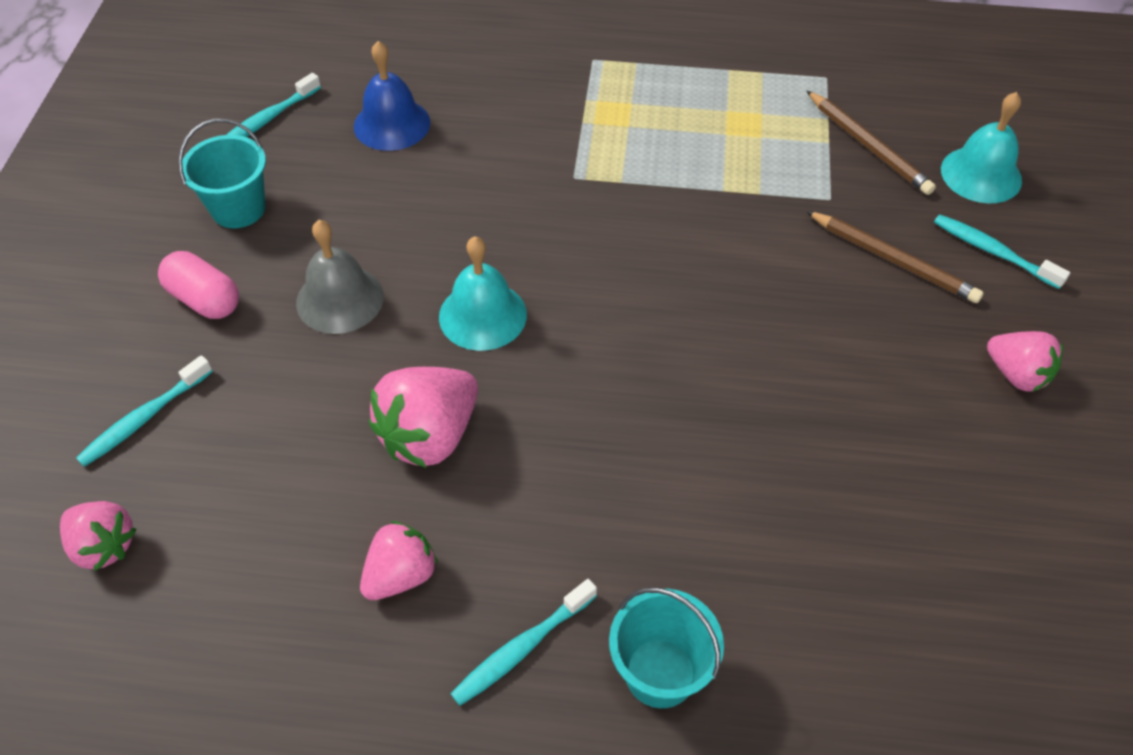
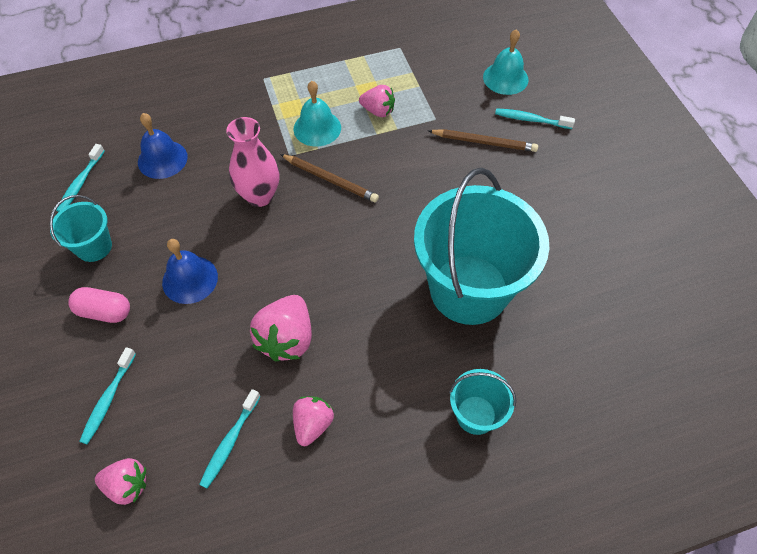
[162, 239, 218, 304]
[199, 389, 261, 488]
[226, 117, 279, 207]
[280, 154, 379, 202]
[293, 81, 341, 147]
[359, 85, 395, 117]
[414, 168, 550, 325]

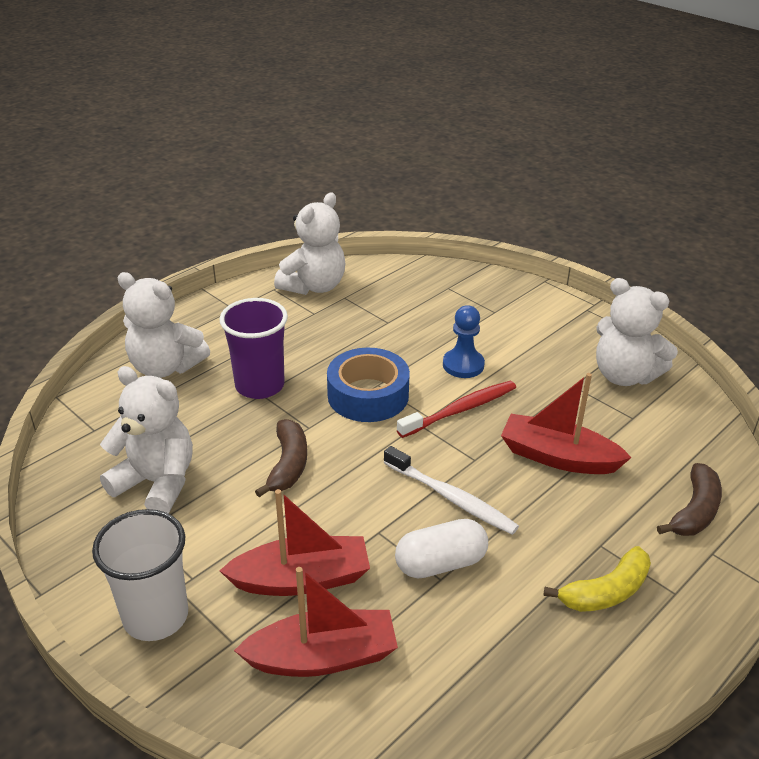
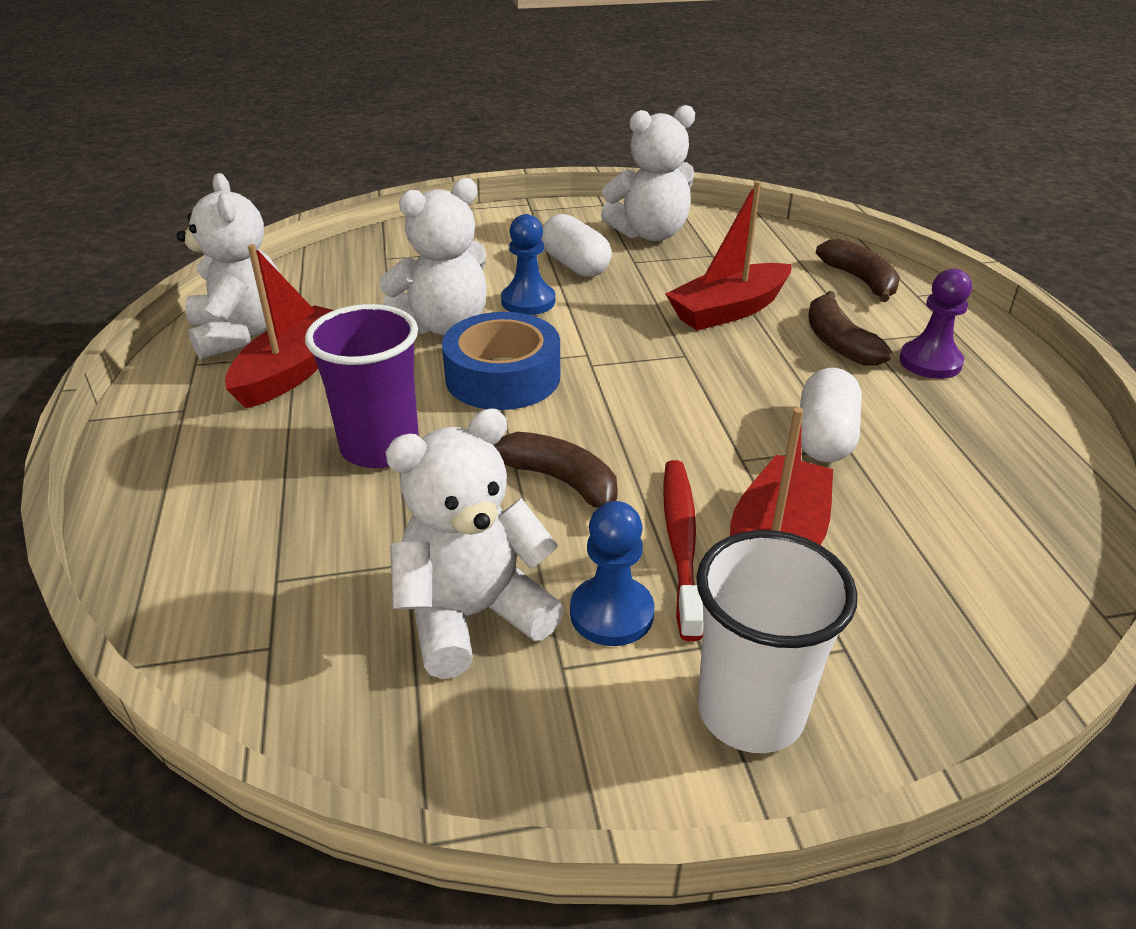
[225, 244, 334, 409]
[379, 178, 487, 335]
[541, 214, 612, 277]
[570, 501, 654, 646]
[663, 460, 703, 641]
[808, 291, 893, 366]
[899, 269, 972, 379]
[384, 446, 519, 535] (first image)

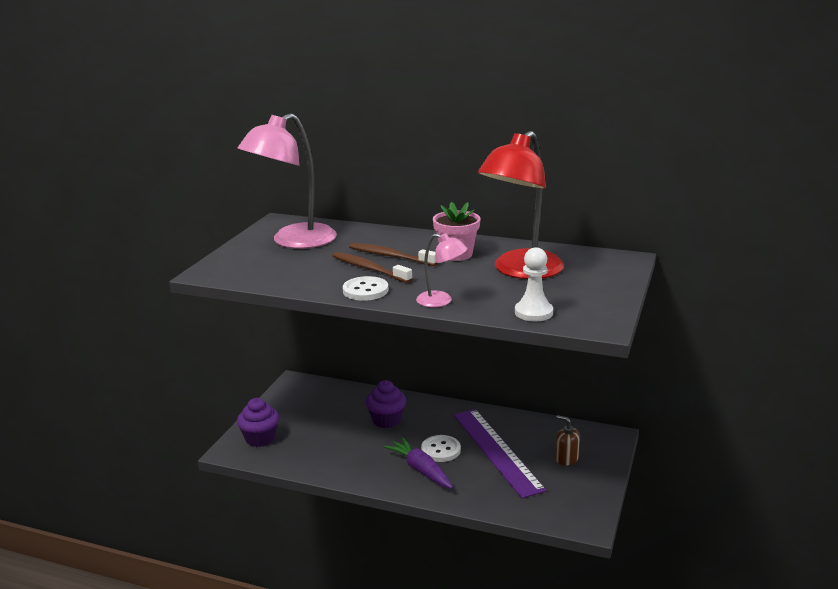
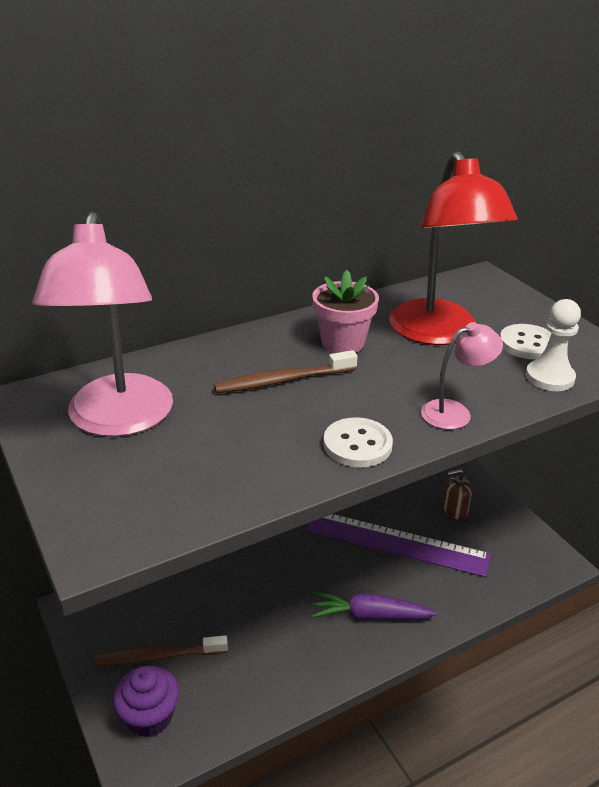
[94, 635, 228, 666]
[500, 324, 552, 360]
[366, 380, 406, 428] (first image)

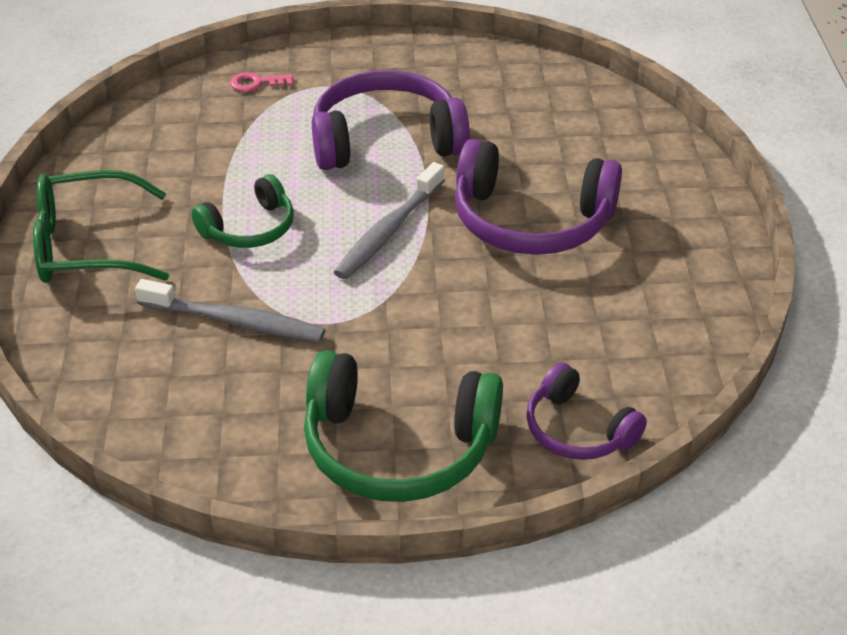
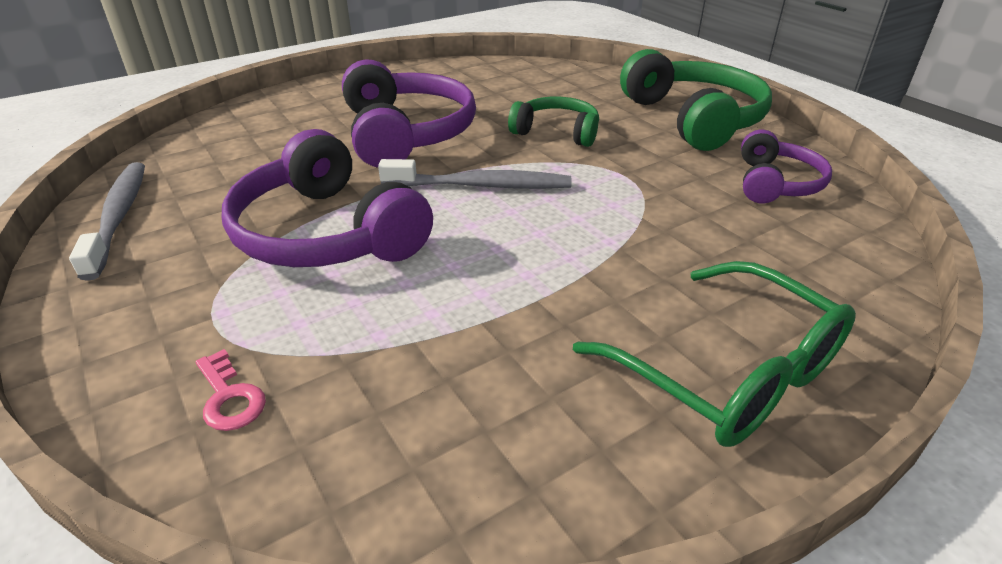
[69, 162, 145, 281]
[508, 97, 599, 147]
[741, 130, 832, 203]

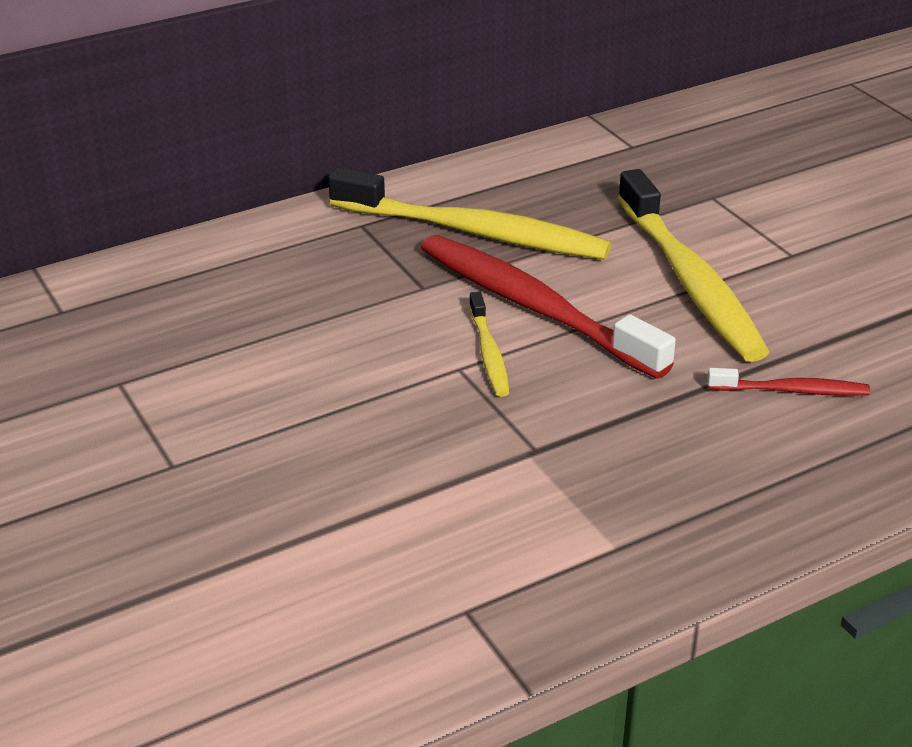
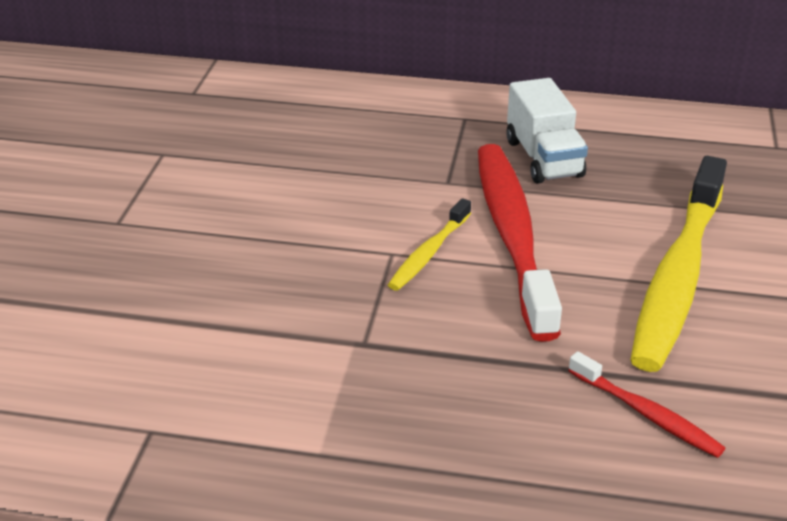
[507, 78, 588, 183]

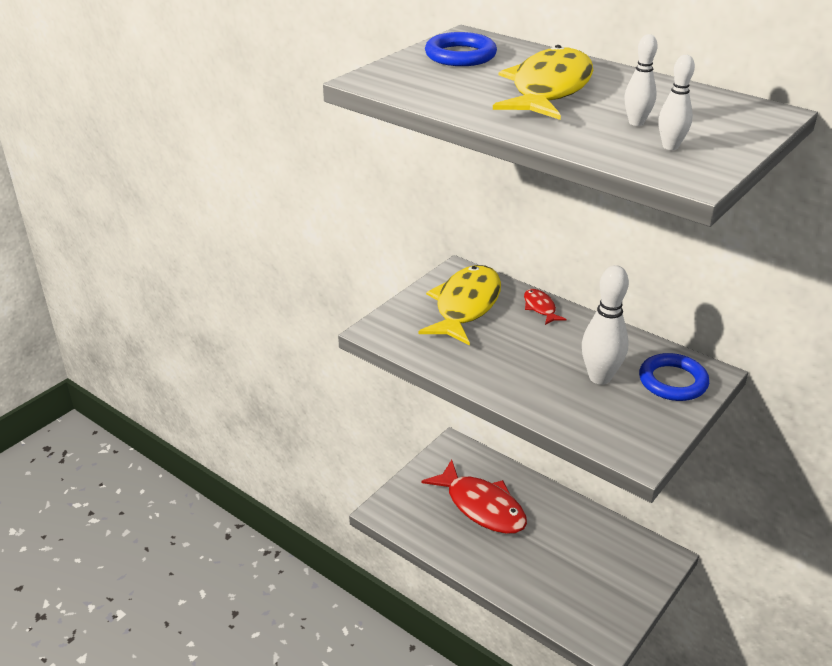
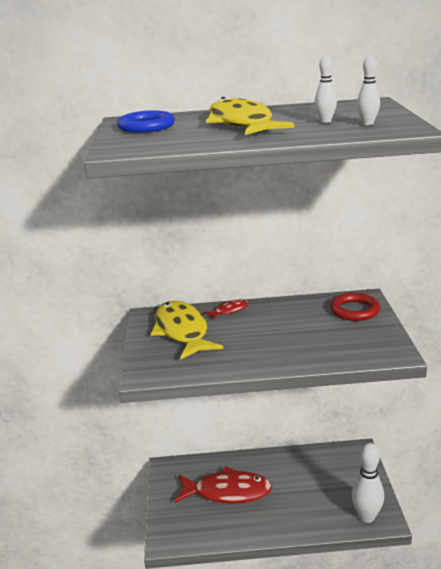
[204, 299, 248, 320]
[330, 293, 380, 321]
[352, 443, 384, 523]

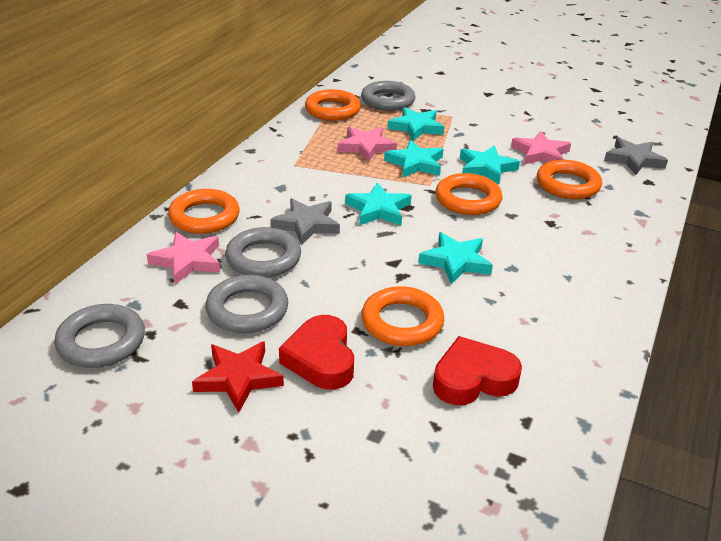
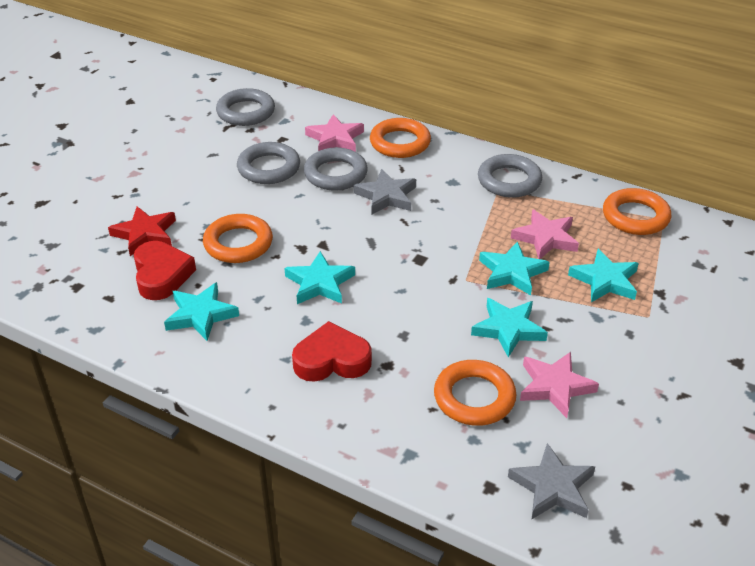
[108, 206, 176, 256]
[164, 282, 239, 341]
[292, 321, 372, 382]
[478, 154, 543, 198]
[436, 173, 503, 215] (first image)

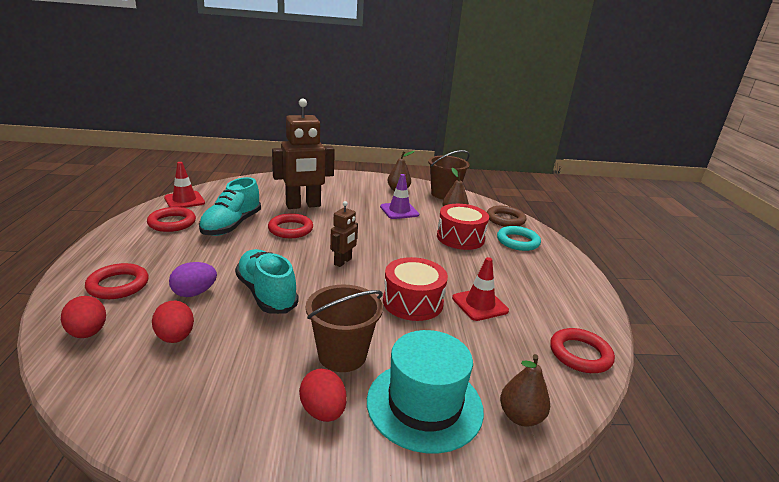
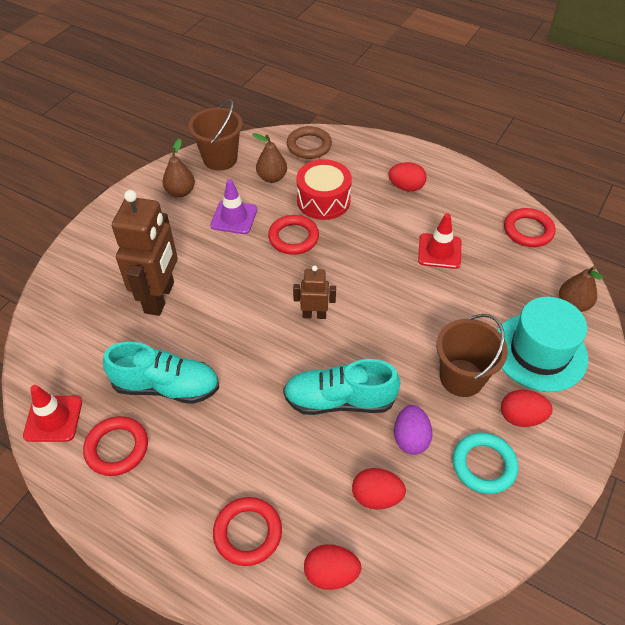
[103, 342, 219, 404]
[268, 215, 319, 255]
[293, 265, 336, 319]
[388, 162, 427, 192]
[394, 405, 432, 455]
[453, 433, 518, 494]
[383, 257, 448, 321] (first image)

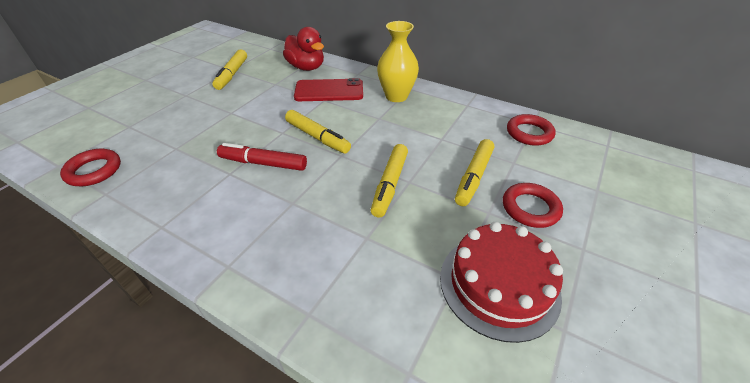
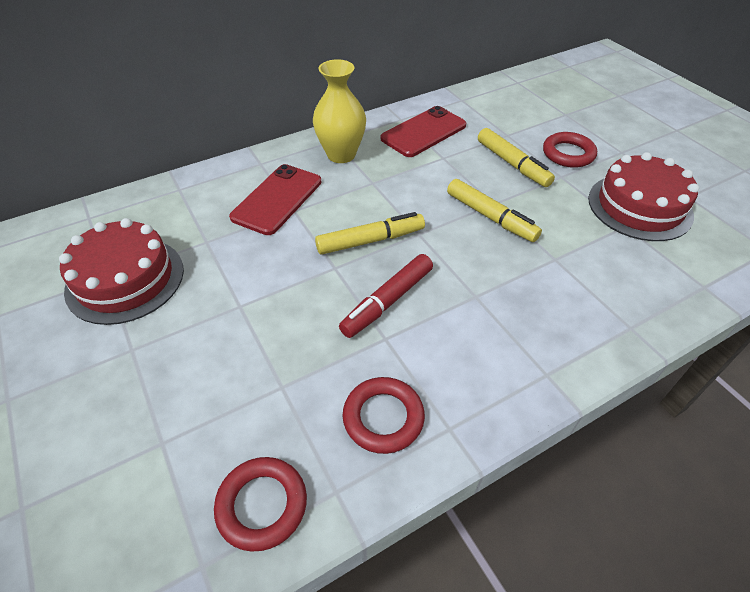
[59, 218, 184, 325]
[342, 377, 425, 454]
[381, 106, 466, 157]
[283, 27, 324, 71] (first image)

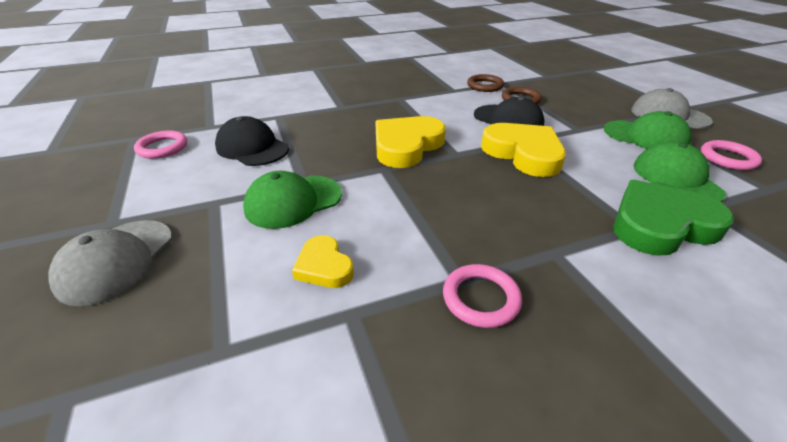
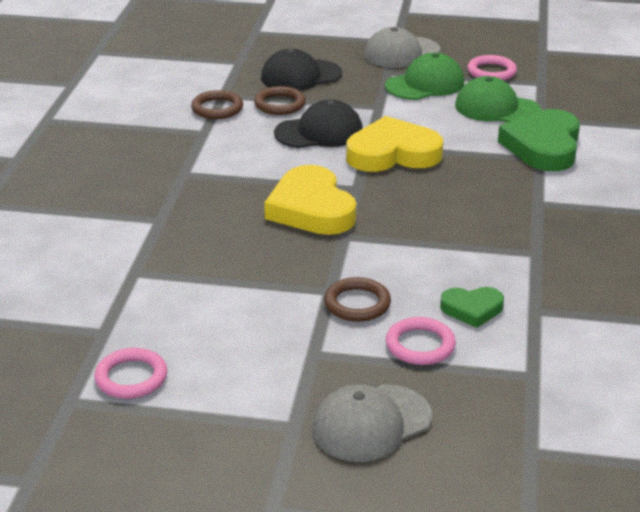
[261, 49, 342, 91]
[312, 384, 432, 462]
[324, 277, 391, 322]
[386, 317, 456, 365]
[440, 287, 504, 328]

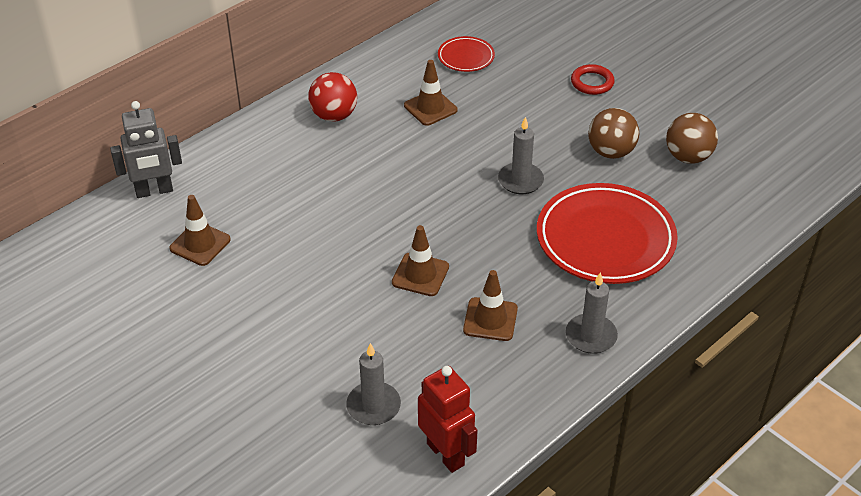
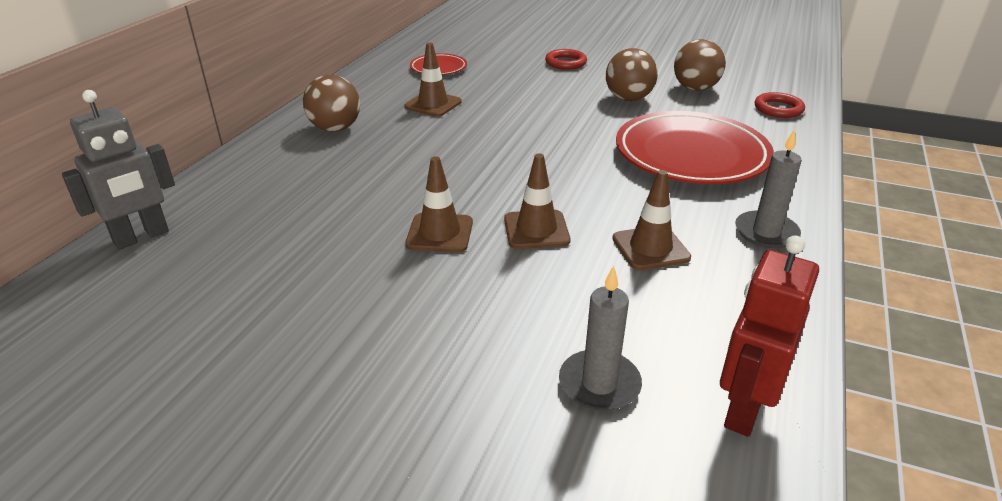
[303, 75, 360, 132]
[405, 156, 473, 253]
[720, 236, 819, 437]
[755, 92, 805, 118]
[498, 117, 544, 194] (first image)

